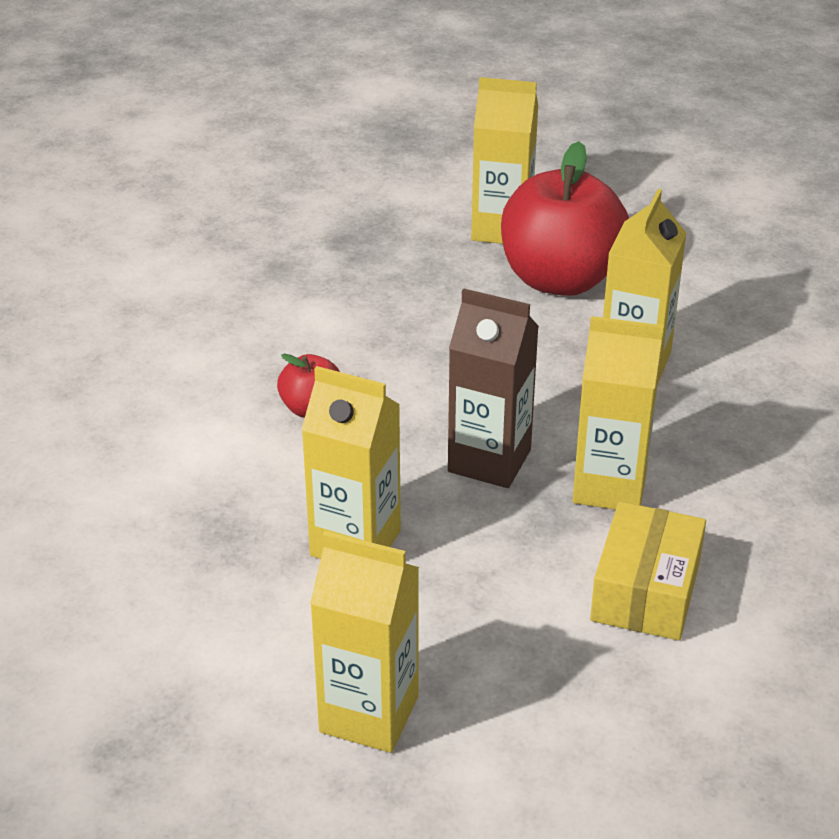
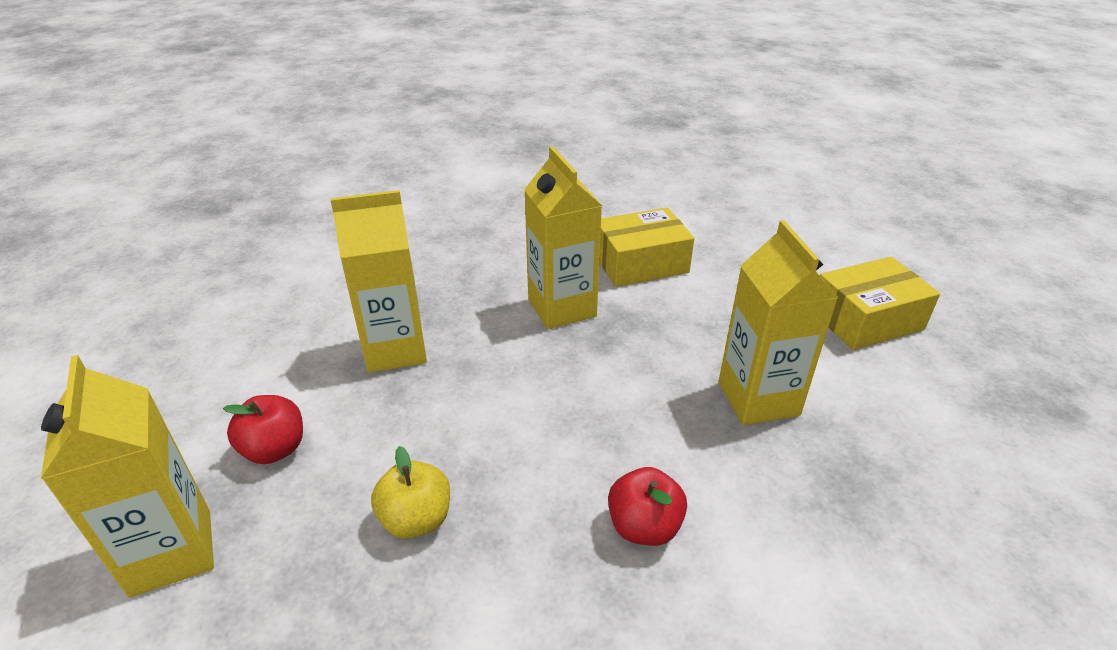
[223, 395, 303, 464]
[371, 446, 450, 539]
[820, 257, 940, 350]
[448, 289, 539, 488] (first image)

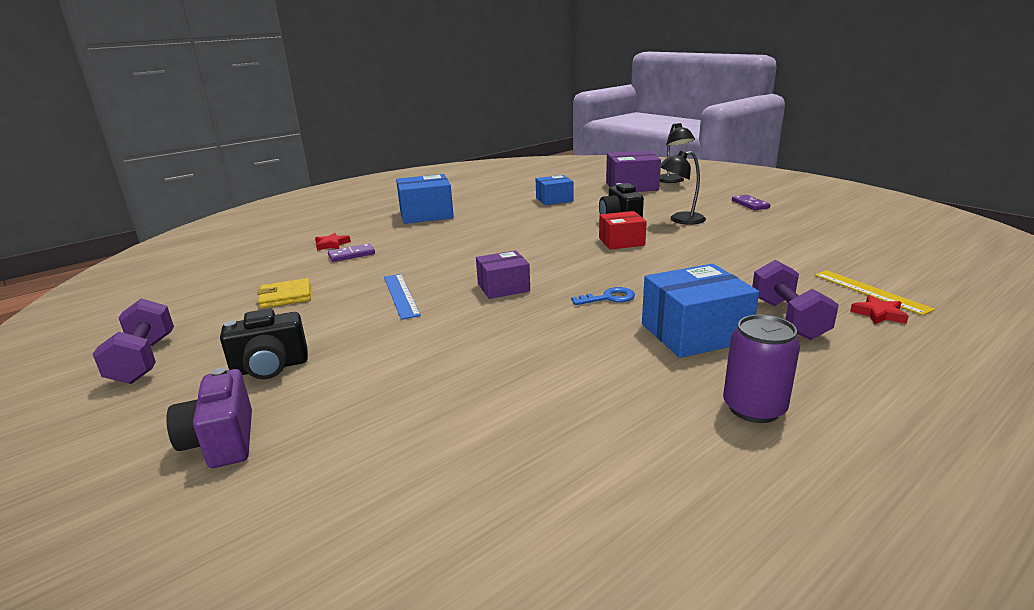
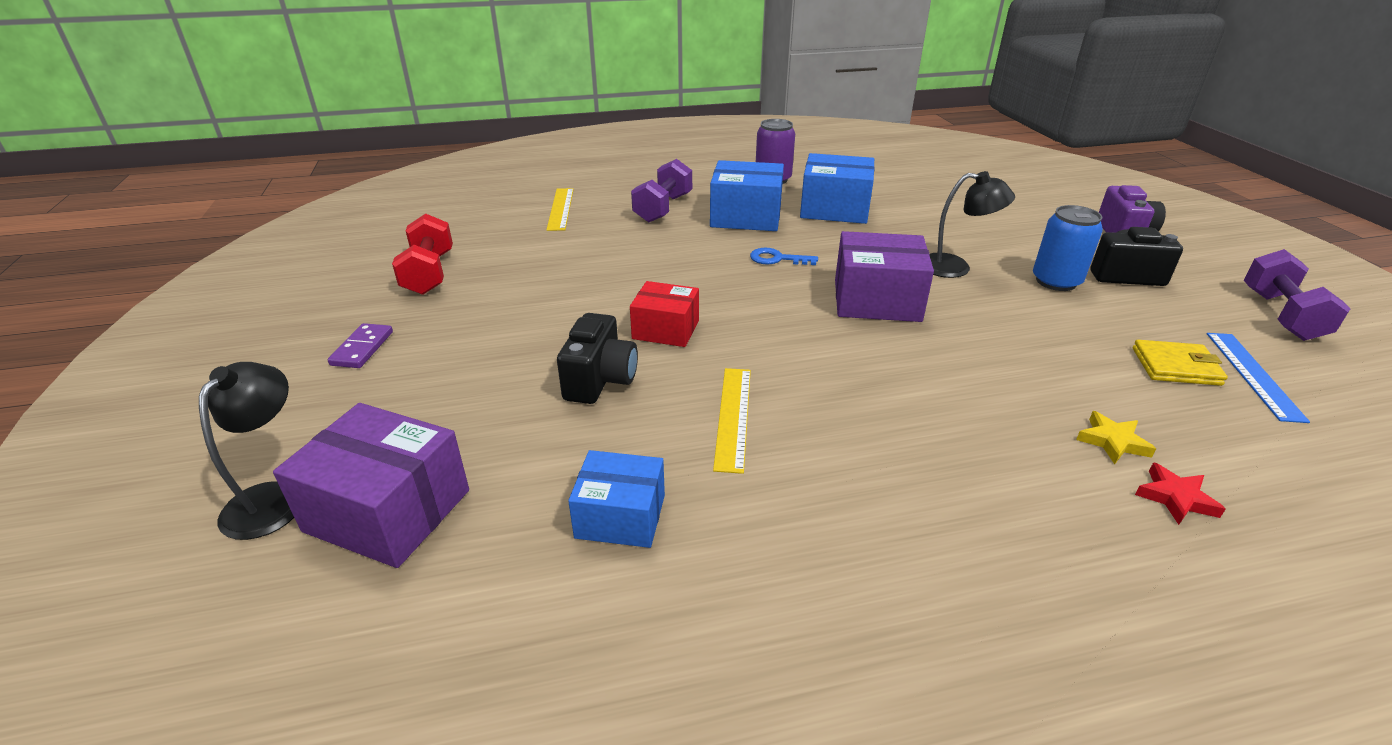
[392, 213, 453, 295]
[713, 368, 751, 474]
[800, 153, 874, 224]
[835, 231, 934, 322]
[930, 171, 1015, 278]
[1033, 205, 1103, 291]
[1076, 411, 1156, 464]
[1207, 333, 1310, 423]
[850, 295, 909, 325] (first image)

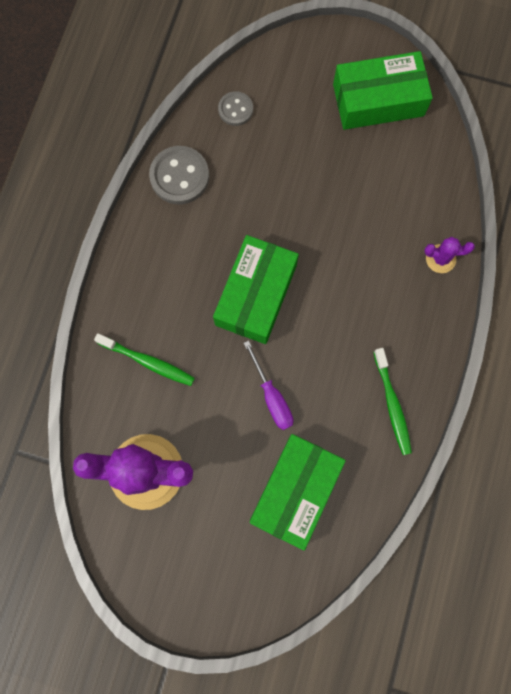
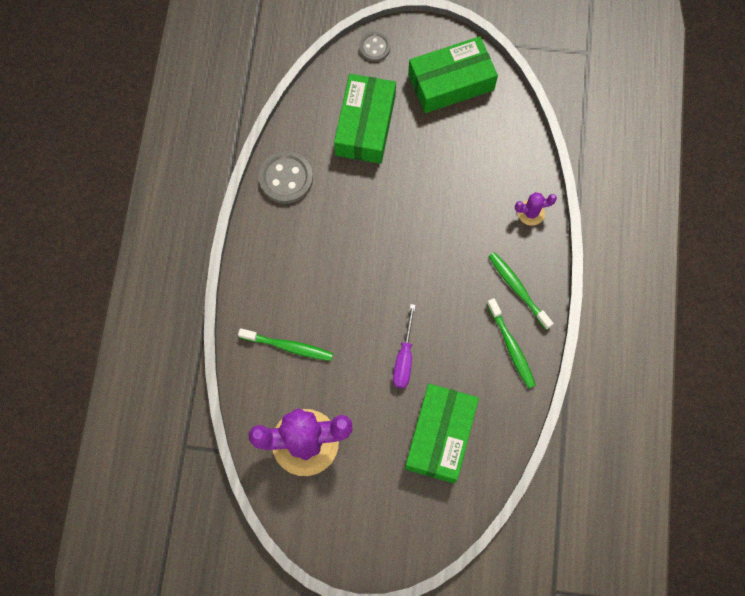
[334, 74, 396, 164]
[359, 32, 390, 62]
[393, 304, 416, 388]
[488, 252, 553, 330]

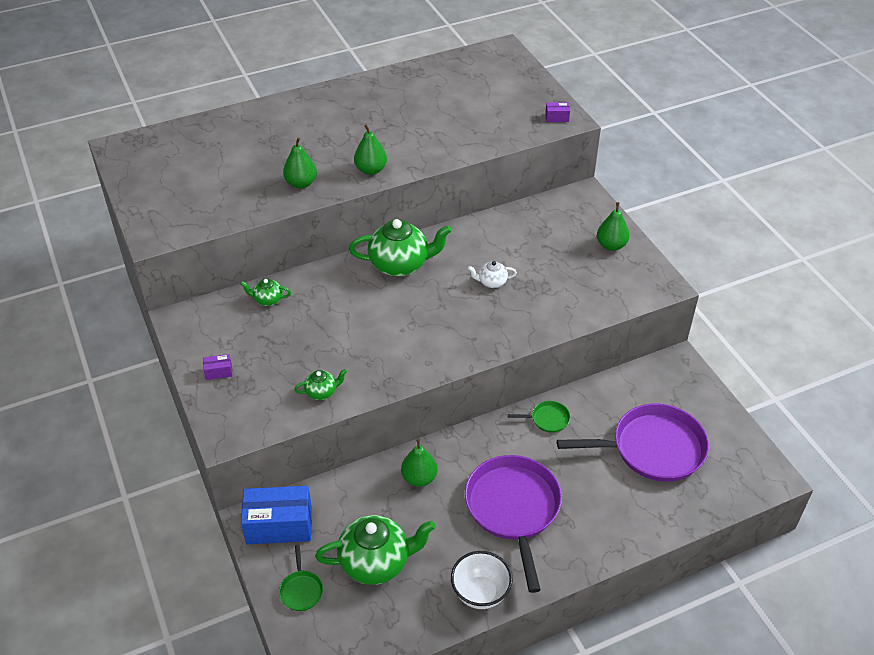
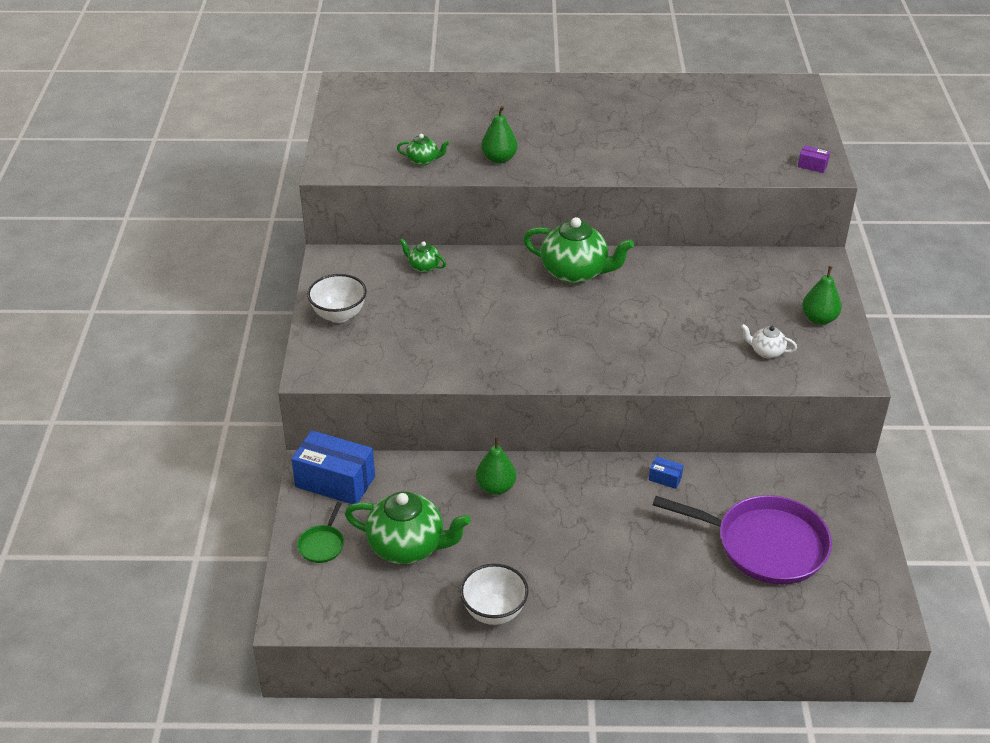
[307, 274, 367, 323]
[397, 134, 449, 166]
[649, 457, 683, 489]
[741, 324, 797, 358]
[354, 124, 387, 175] (first image)
[465, 455, 562, 593] (first image)

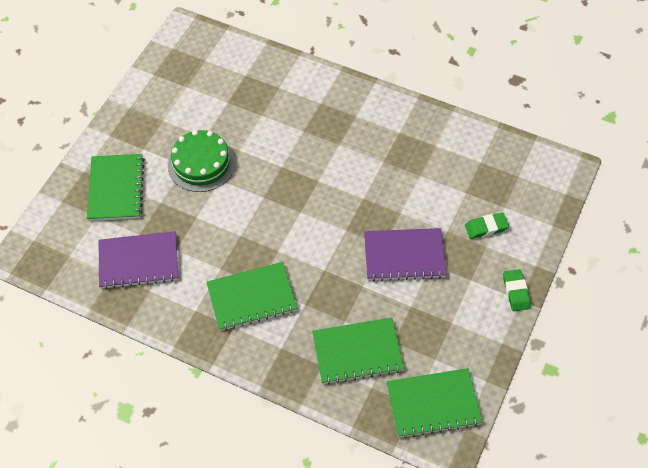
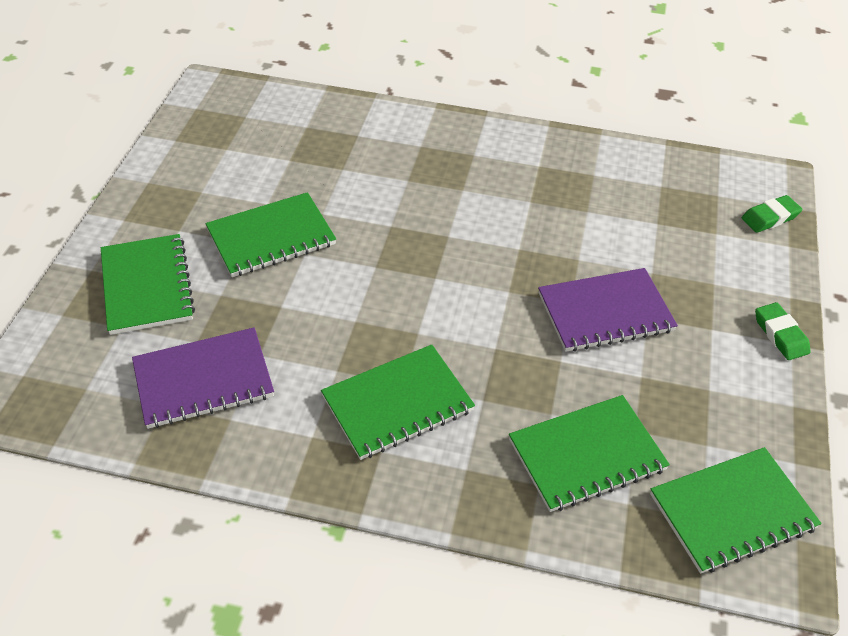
[206, 192, 336, 277]
[742, 195, 802, 233]

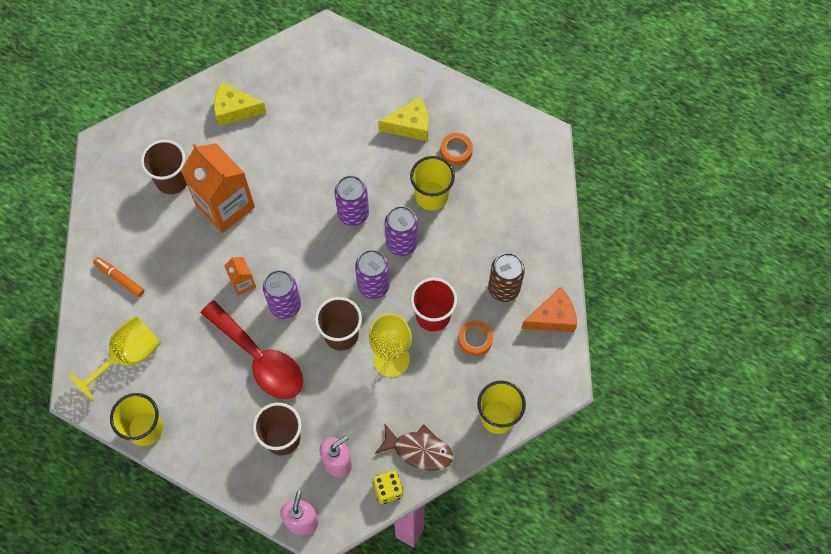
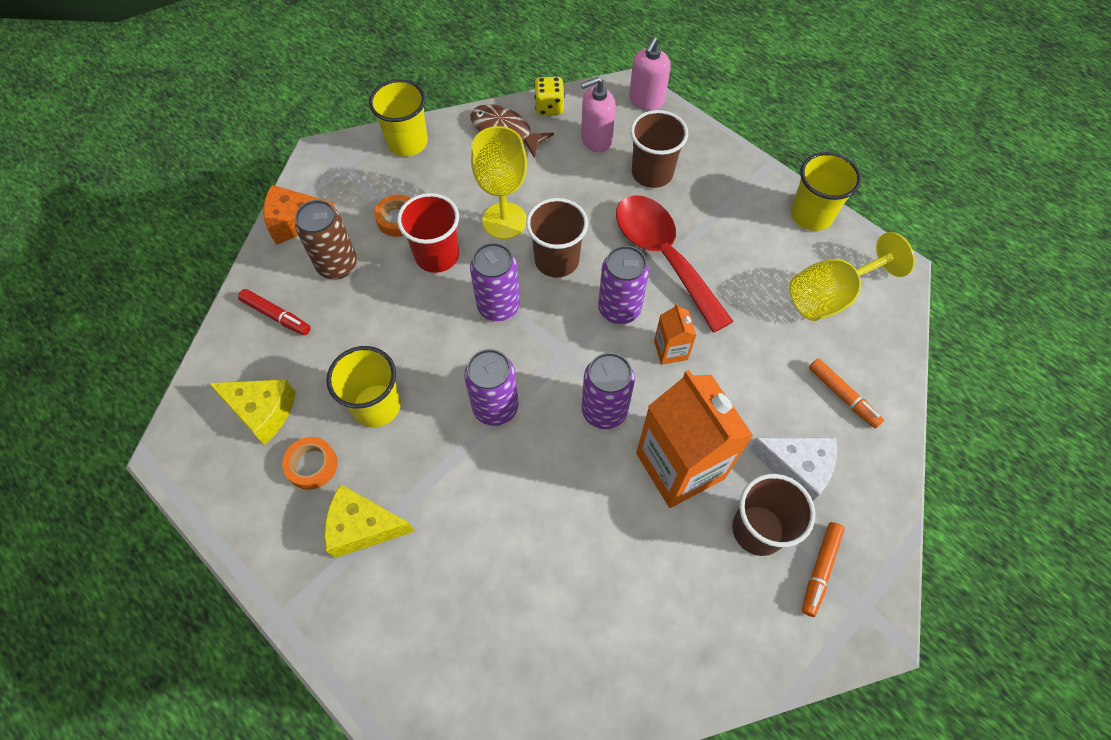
[209, 379, 296, 445]
[238, 289, 311, 335]
[582, 353, 635, 429]
[749, 438, 837, 501]
[802, 522, 845, 617]

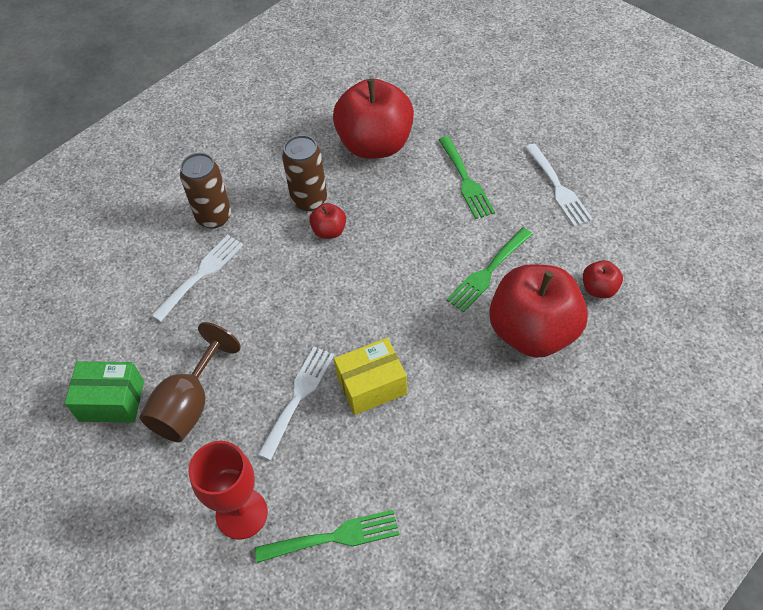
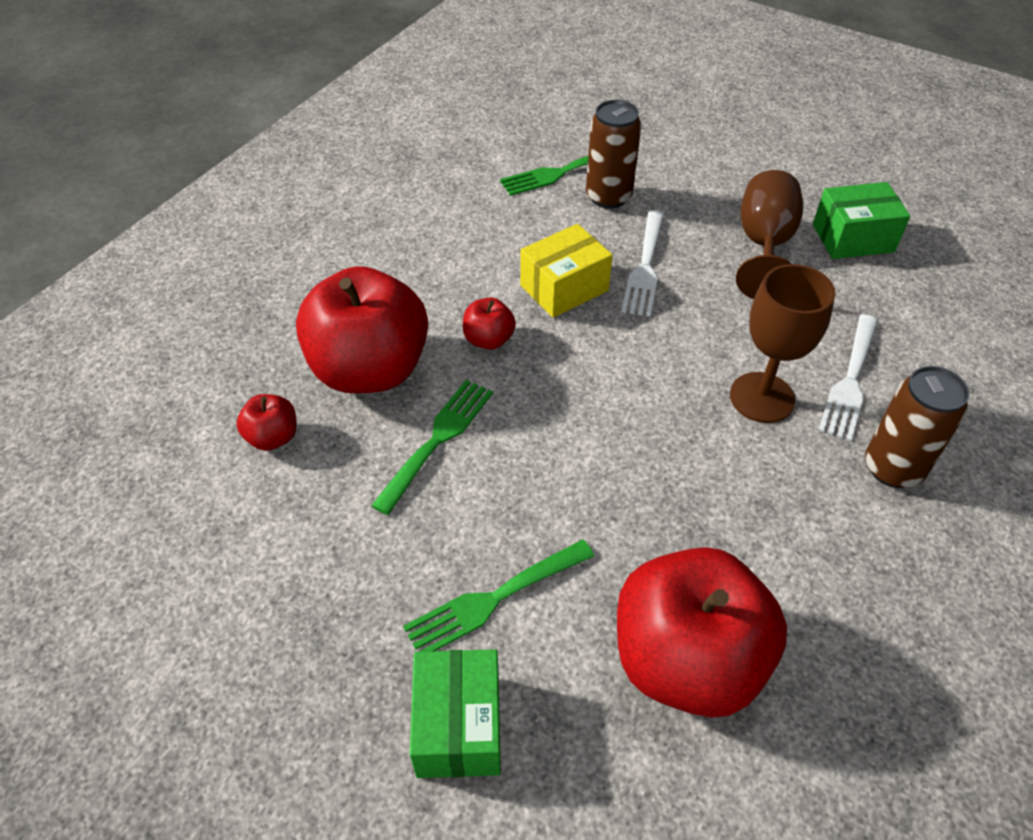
[403, 540, 594, 652]
[410, 649, 501, 778]
[463, 298, 516, 350]
[586, 100, 641, 209]
[730, 264, 835, 423]
[188, 441, 268, 540] (first image)
[525, 143, 593, 227] (first image)

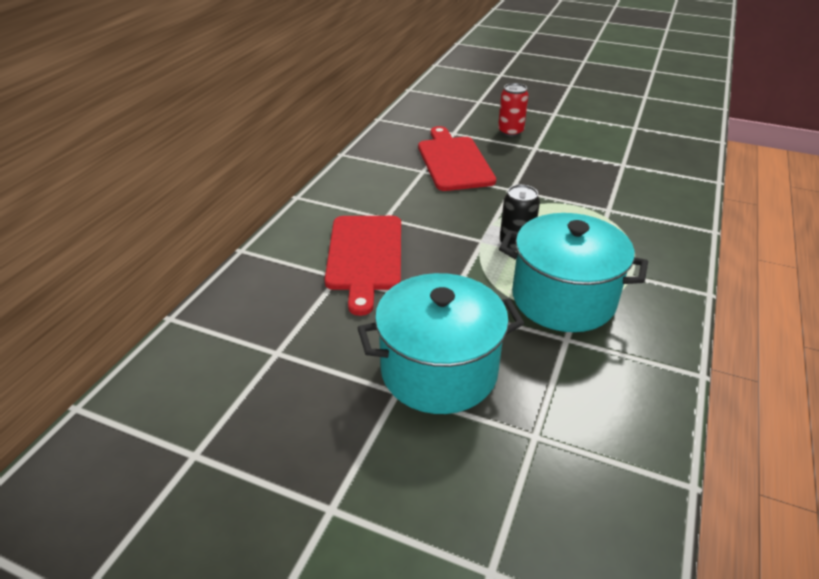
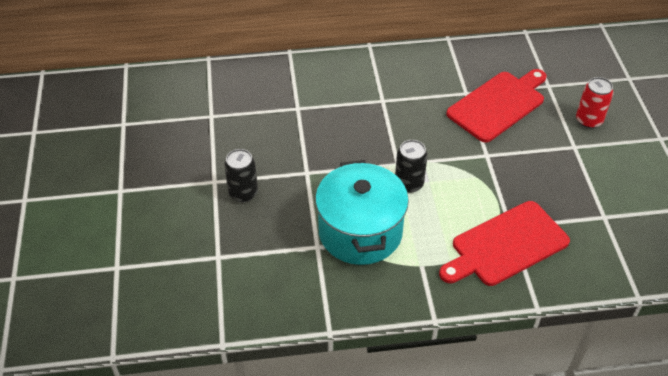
[224, 149, 258, 202]
[439, 201, 570, 286]

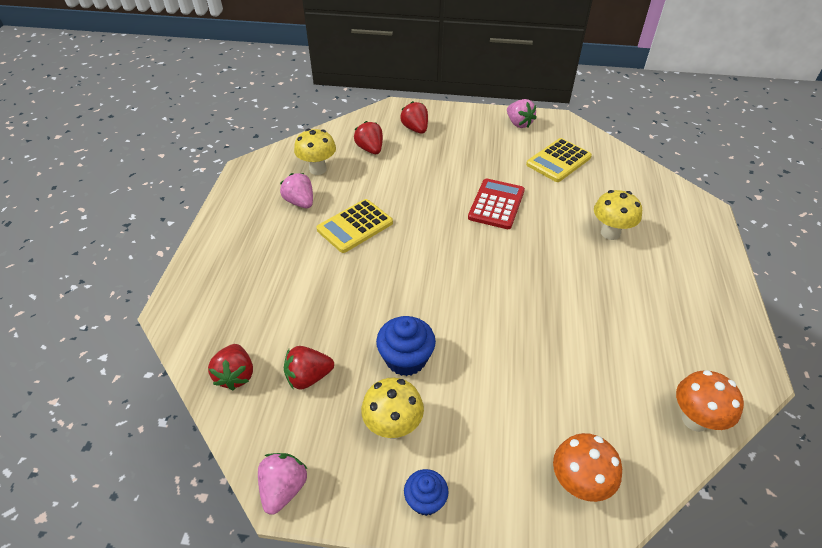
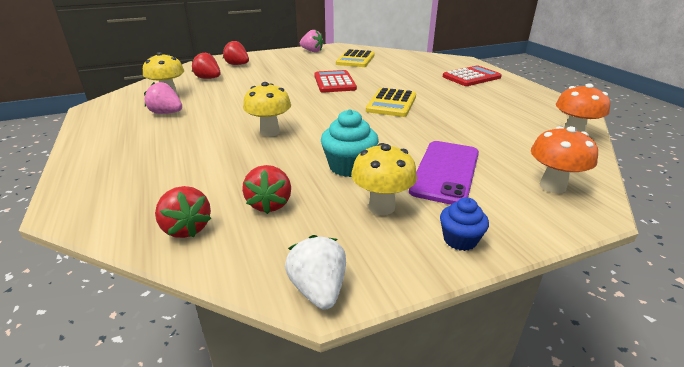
[242, 165, 291, 214]
[243, 82, 291, 137]
[285, 235, 346, 310]
[321, 109, 379, 177]
[366, 88, 416, 117]
[409, 141, 479, 205]
[443, 66, 502, 86]

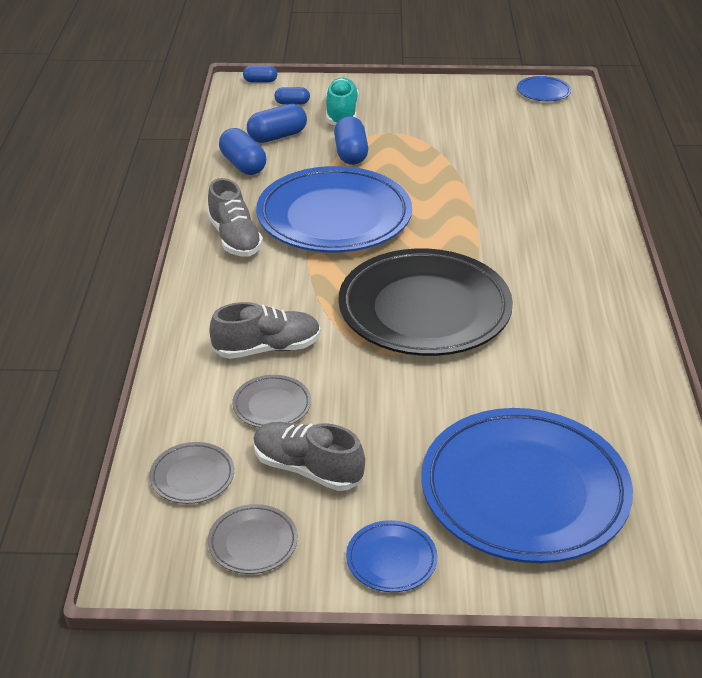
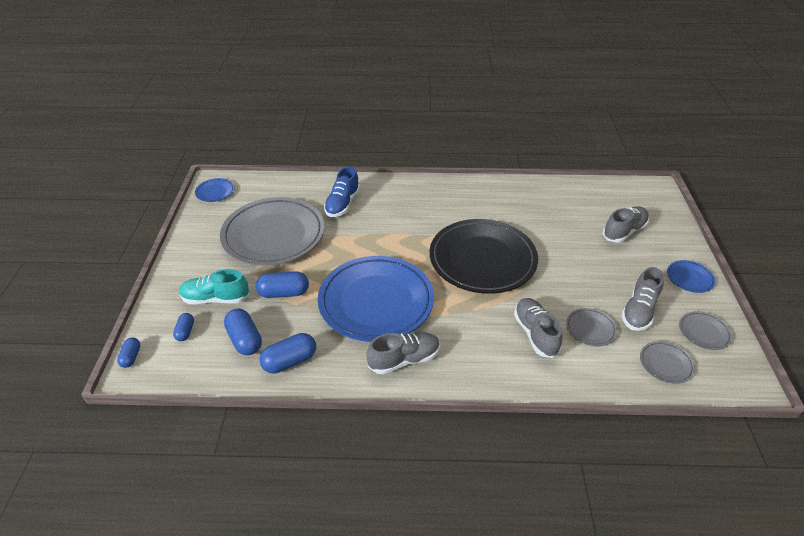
[220, 197, 325, 266]
[324, 166, 360, 217]
[603, 206, 649, 243]

